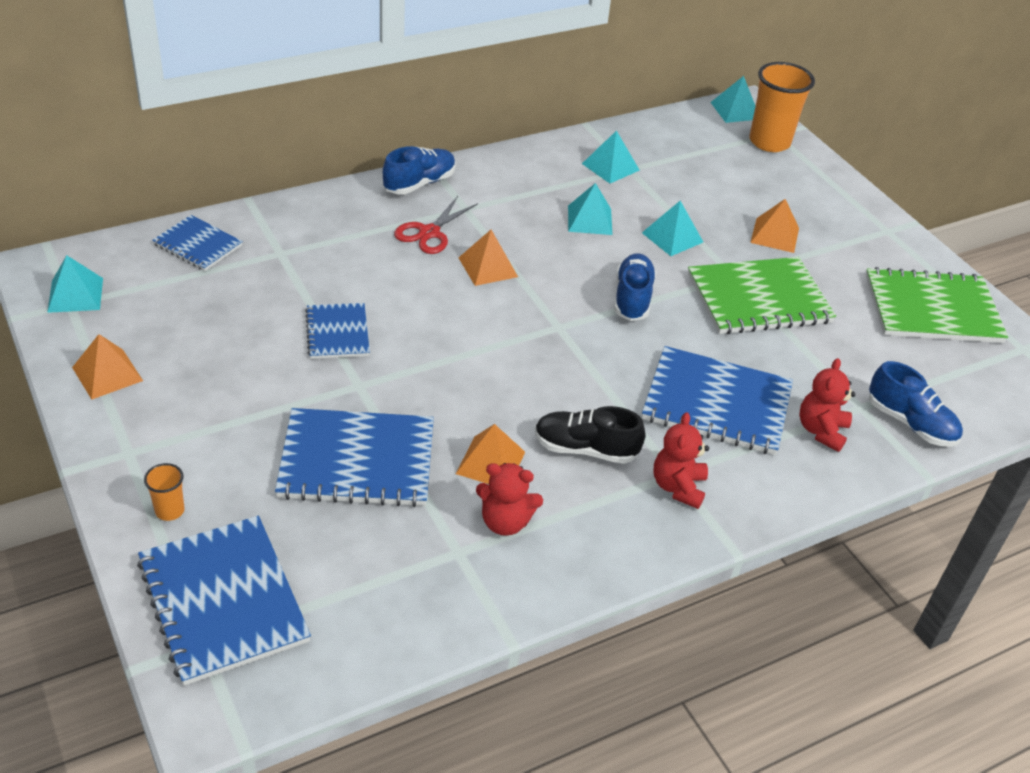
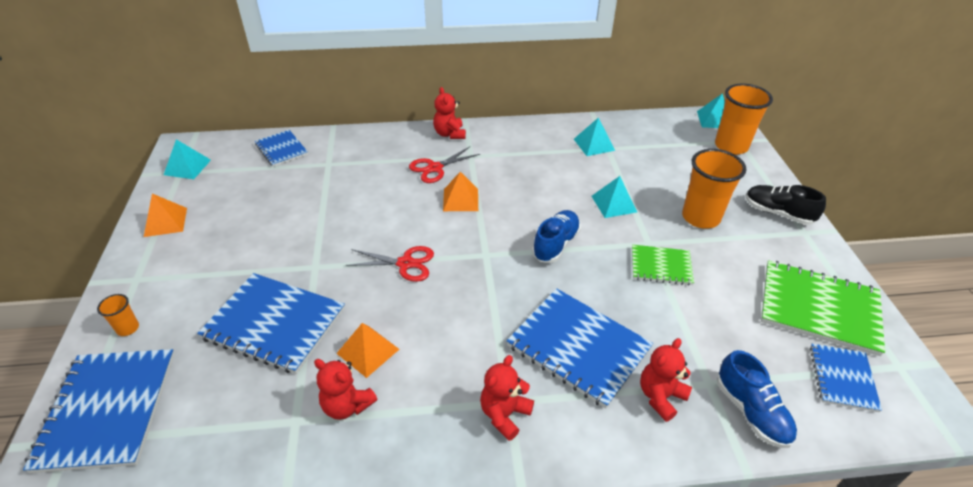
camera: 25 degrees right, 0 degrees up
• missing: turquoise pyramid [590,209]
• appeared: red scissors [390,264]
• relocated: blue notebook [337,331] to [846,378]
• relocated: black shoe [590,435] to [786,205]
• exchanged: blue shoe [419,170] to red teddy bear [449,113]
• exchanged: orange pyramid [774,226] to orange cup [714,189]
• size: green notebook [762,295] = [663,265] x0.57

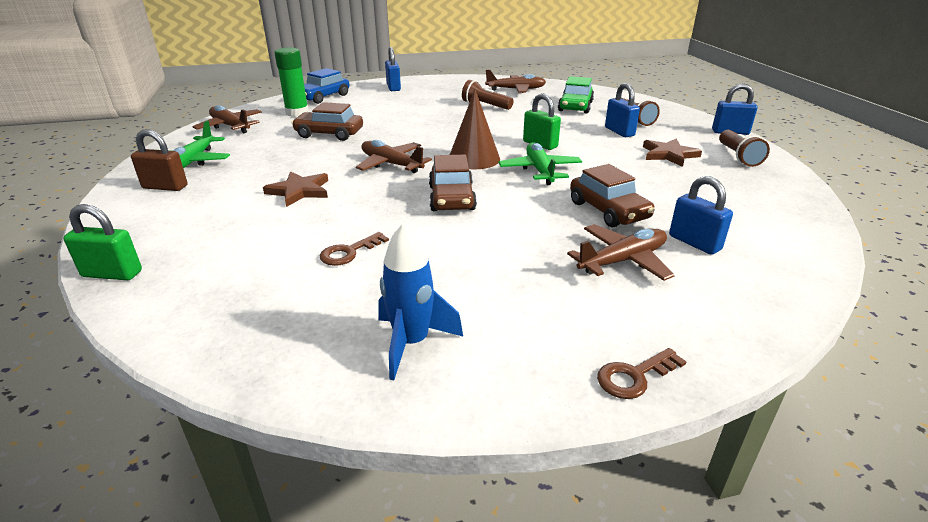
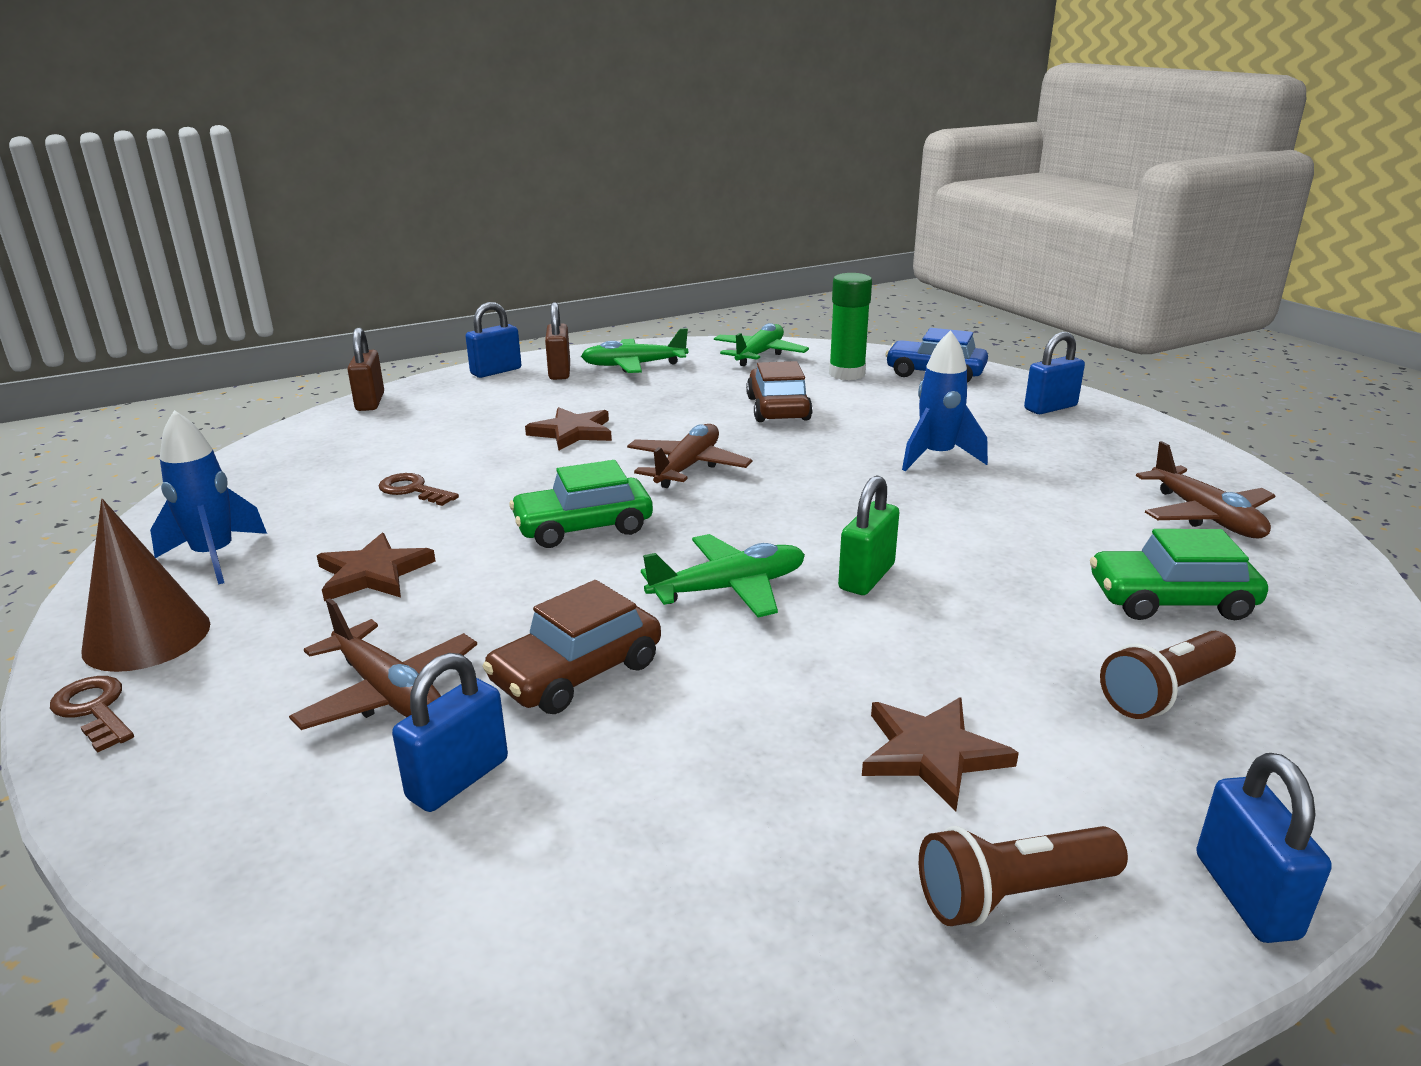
camera: 75 degrees right, 5 degrees down
• missing: brown flashlight [487,95]
• appeared: brown star [376,567]
• appeared: blue rocket [945,400]
• relocated: brown cone [475,129] to [145,585]
• relocated: blue padlock [622,110] to [493,340]
• colour: green padlock [102,242] to brown padlock [365,369]
• colour: brown plane [227,119] to green plane [761,344]
• colour: brown car [453,182] to green car [581,504]

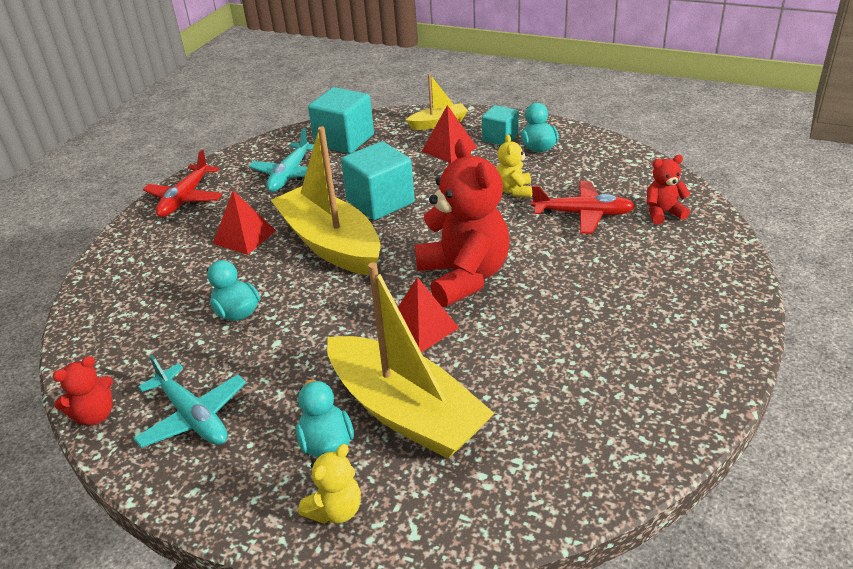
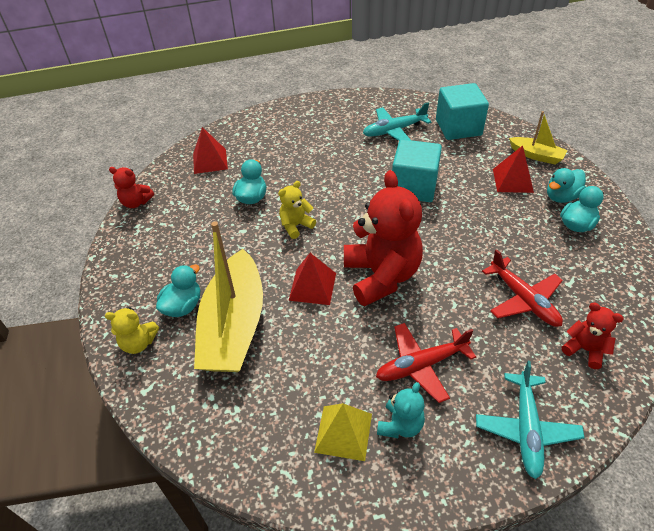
camera: 50 degrees right, 10 degrees up
• missing: yellow boat [326,200]
• appeared: yellow pyramid [343,432]
• appeared: turquoise teddy bear [401,410]
• relocated: turquoise plane [189,401] to [530,420]
• relocated: red plane [183,183] to [426,363]
• relocated: red pyramid [244,222] to [210,150]
• relocated: yellow teddy bear [514,166] to [297,210]
• exchanged: turquoise cube [500,125] to turquoise duck [566,185]
• spun: red teddy bear [462,223] = [383,238] 45 degrees counterclockwise

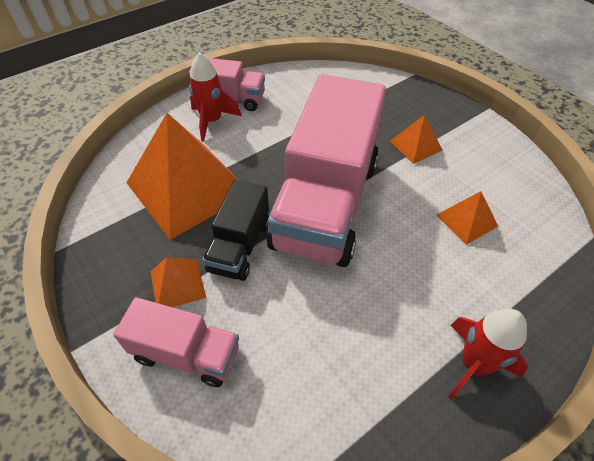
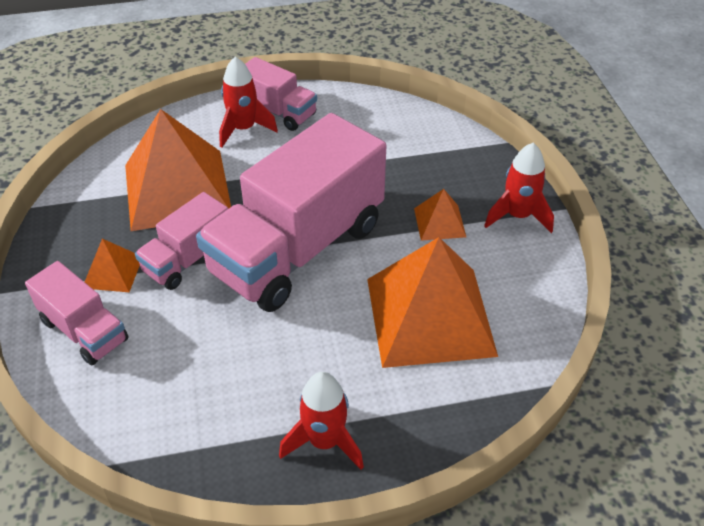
camera: 25 degrees right, 5 degrees down
• appeared: red rocket [519,188]
• colour: black truck [235,230] to pink truck [181,241]
• size: orange pyramid [467,218] = [432,302] x2.24

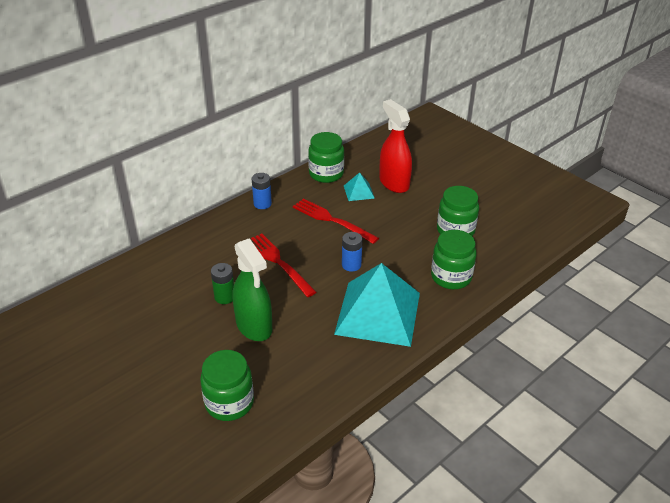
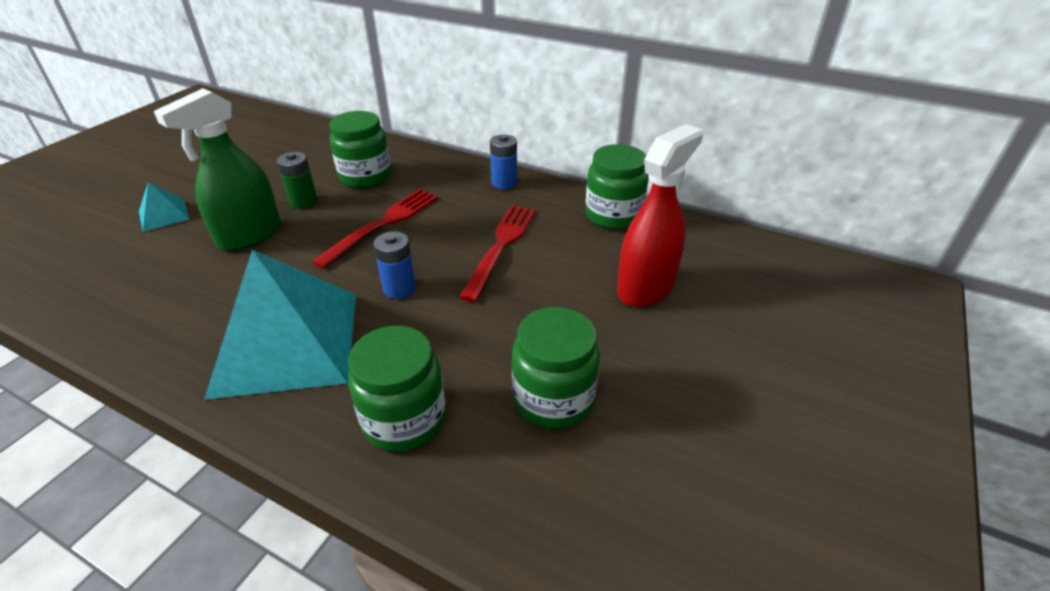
camera: 70 degrees right, 0 degrees up
• relocated: green jar [227,385] to [360,150]
• relocated: turquoise pyramid [359,186] to [164,207]

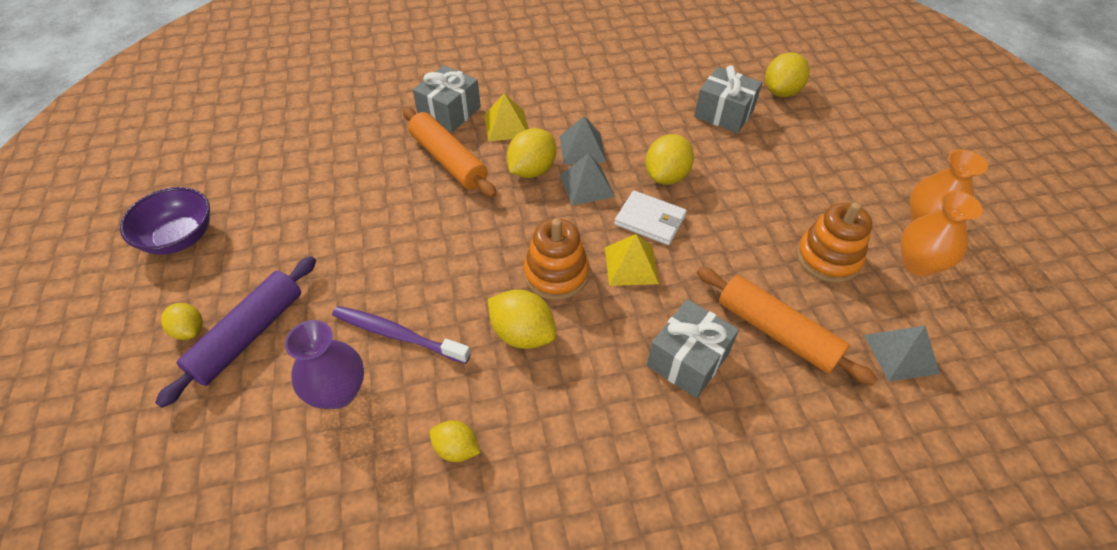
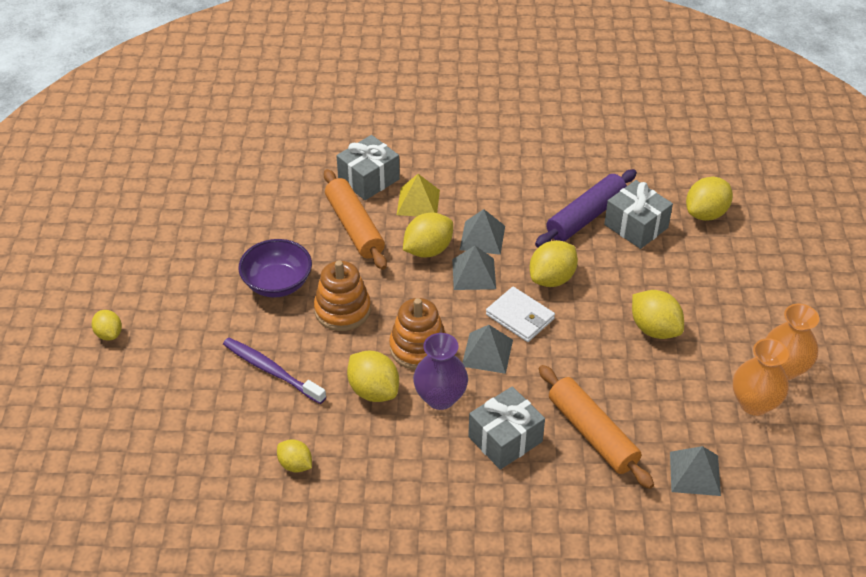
camera: 15 degrees right, 5 degrees down
• appeared: yellow lemon [658,314]
• relocated: purple bowl [165,221] to [275,268]
• relocated: purple rolling pin [235,332] to [586,208]
• relocated: purple vase [324,364] to [440,371]
• relocated: orange stacking toy [834,242] to [342,295]
• colour: yellow pyramid [632,260] to grey pyramid [487,349]

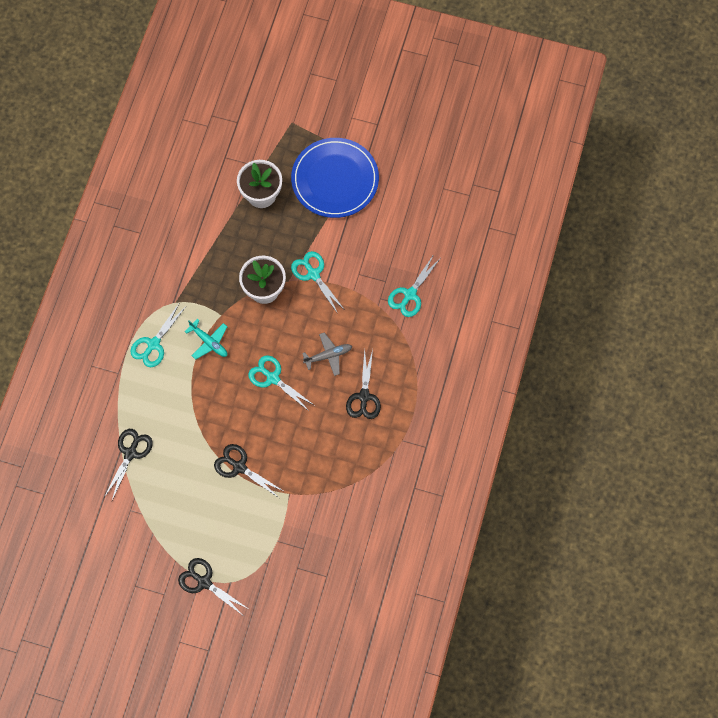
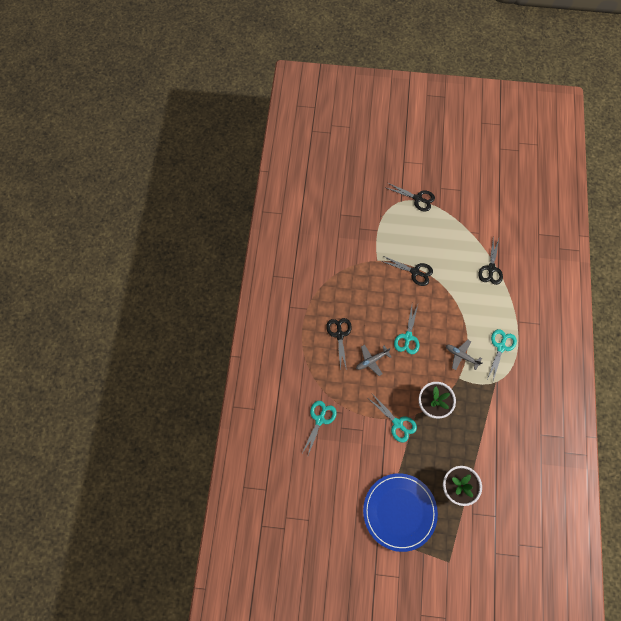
camera: 170 degrees right, 0 degrees up
• colour: turquoise plane [206,339] to grey plane [464,355]
• spun: turquoise scissors [281,383] = [406,329] 75 degrees clockwise

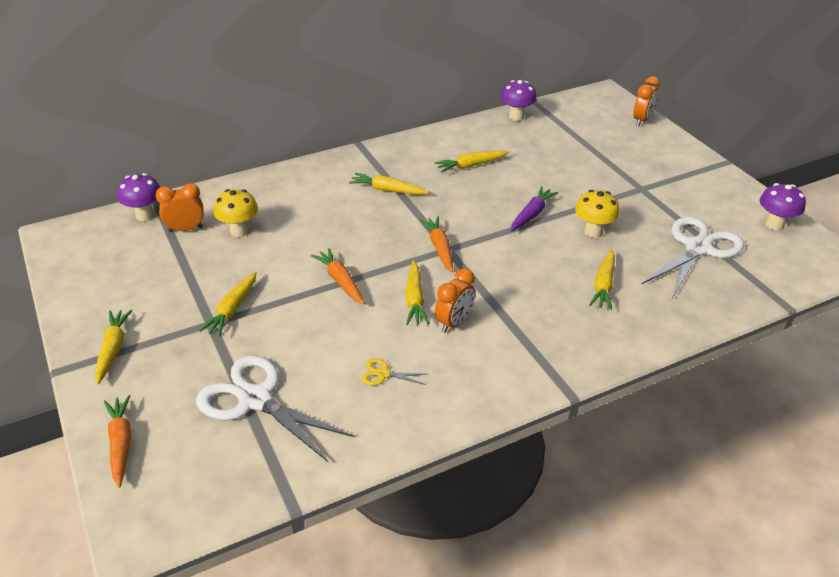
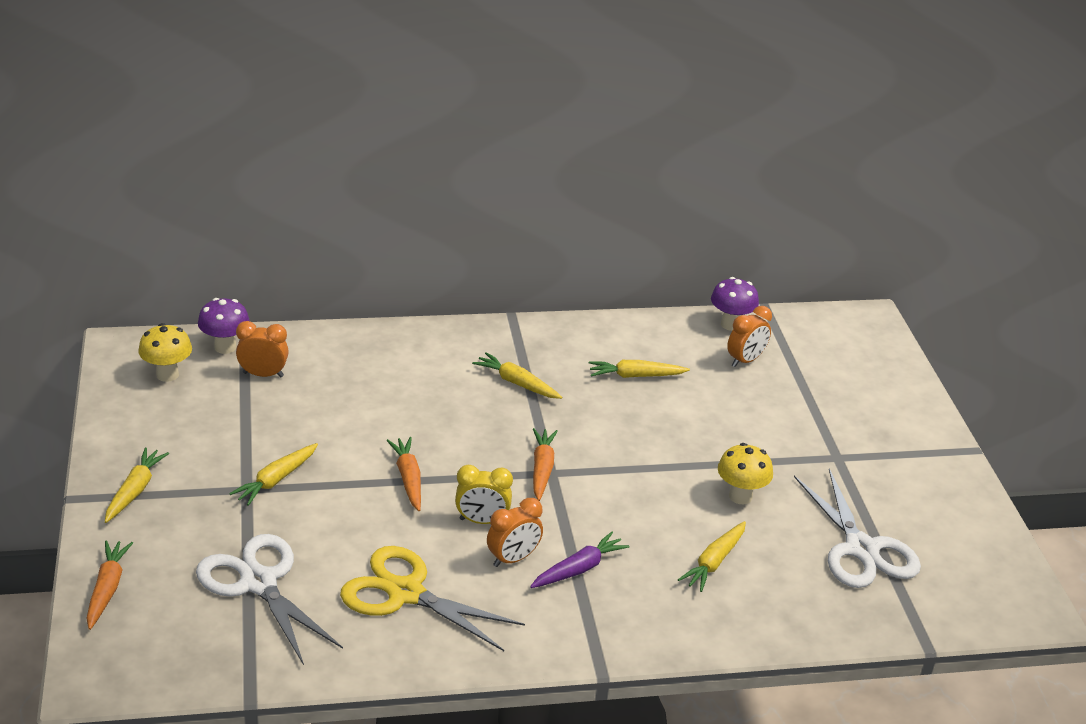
camera: 15 degrees right, 5 degrees down
• missing: purple mushroom [783,207]
• relocated: yellow mushroom [235,213] to [165,352]
• relocated: purple carrot [534,209] to [579,560]
• relocated: orange clock [646,101] to [749,336]
• exchanged: yellow carrot [417,293] to yellow clock [484,494]
• spun: white scissors [693,257] = [857,528] 105 degrees clockwise
• size: yellow scissors [394,372] = [432,598] x2.43

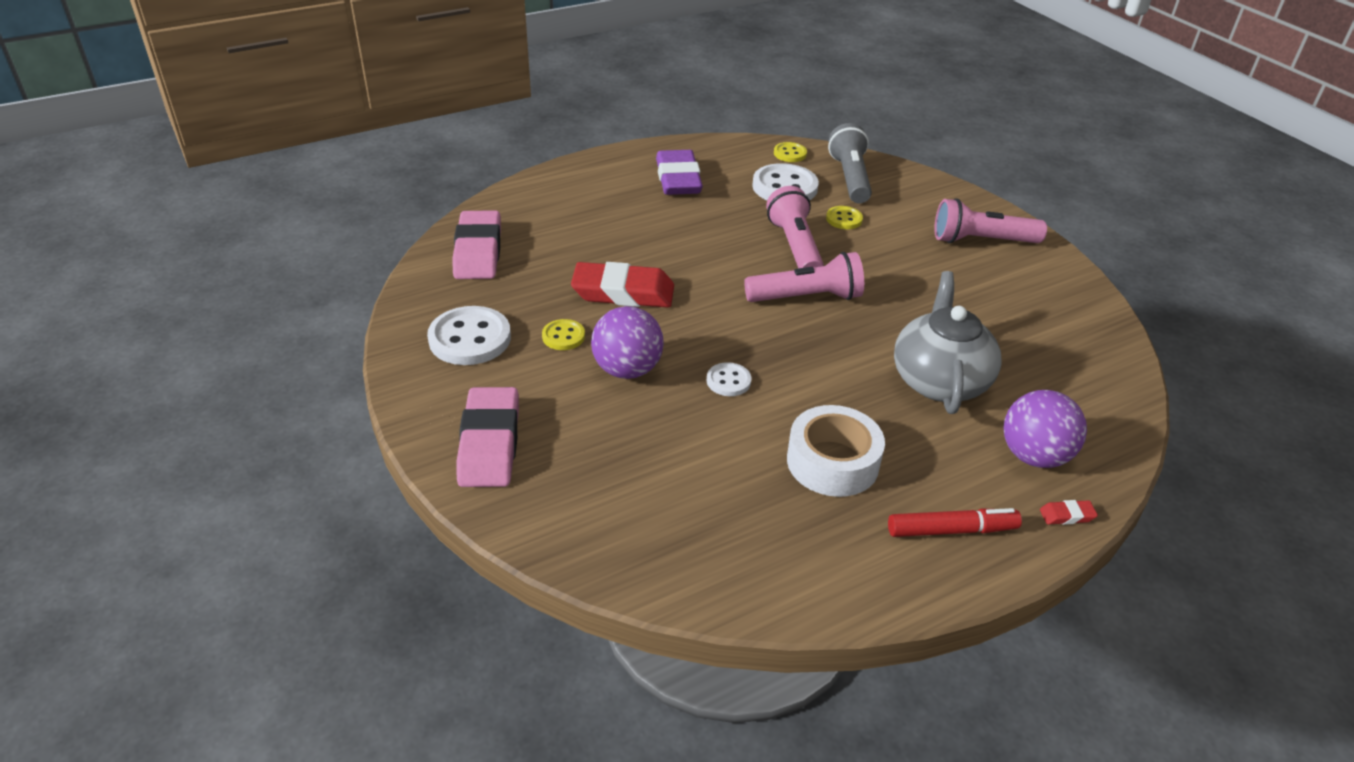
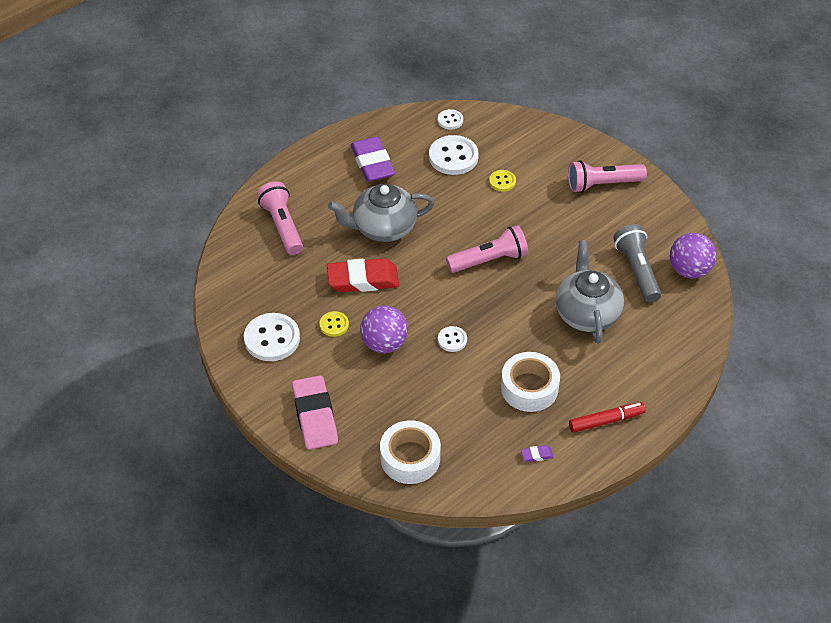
camera: 10 degrees left, 10 degrees up
• missing: pink eraser [476,245]
• missing: red eraser [1069,512]
• appeared: grey teapot [381,213]
• appeared: white tape [410,452]
• appeared: purple eraser [537,453]
• relocated: pink flashlight [795,227] to [280,218]
• relocated: grey flashlight [850,163] to [637,263]
• relocated: purple ball [1045,429] to [693,255]
• colour: yellow button [790,152] to white button [450,119]

